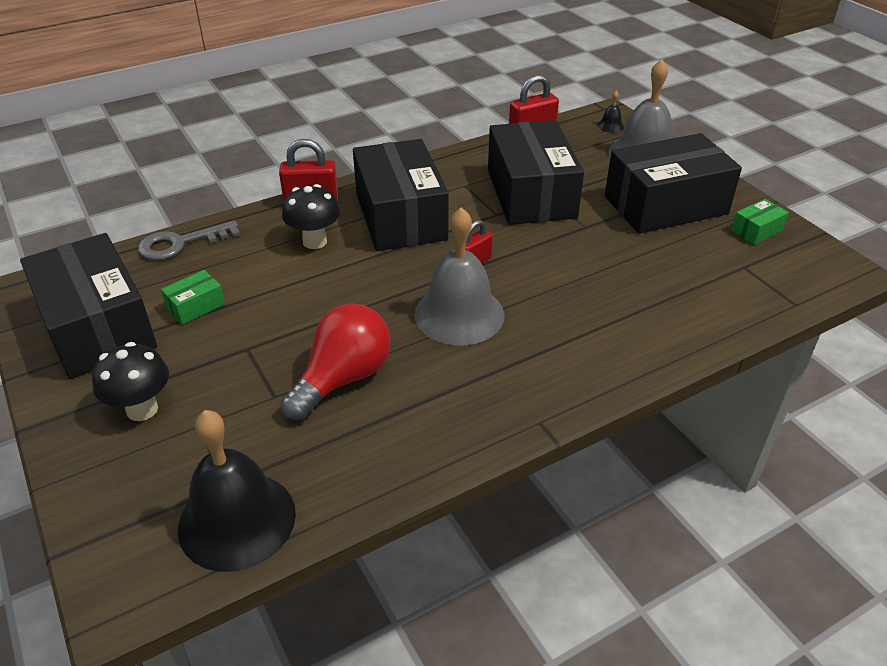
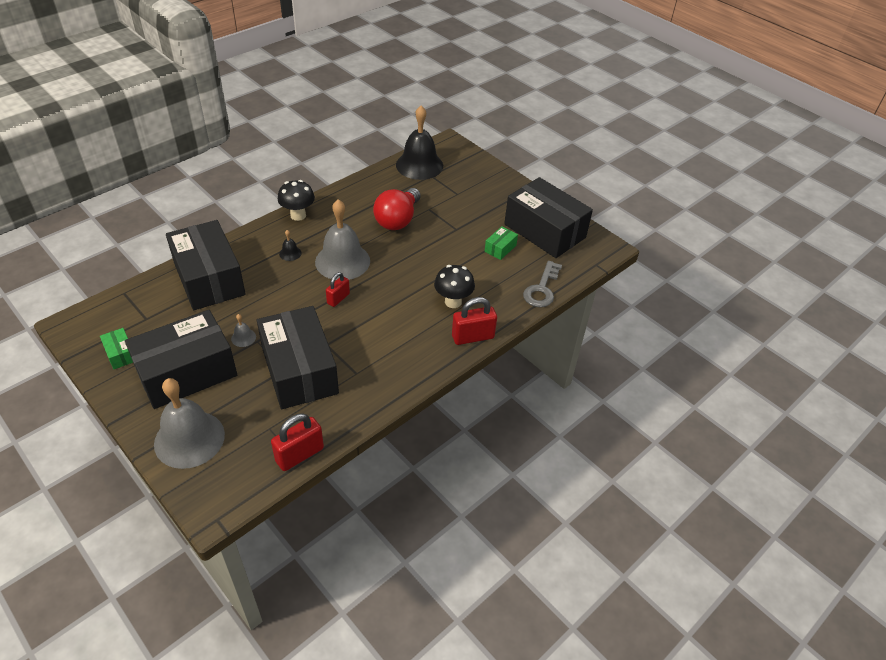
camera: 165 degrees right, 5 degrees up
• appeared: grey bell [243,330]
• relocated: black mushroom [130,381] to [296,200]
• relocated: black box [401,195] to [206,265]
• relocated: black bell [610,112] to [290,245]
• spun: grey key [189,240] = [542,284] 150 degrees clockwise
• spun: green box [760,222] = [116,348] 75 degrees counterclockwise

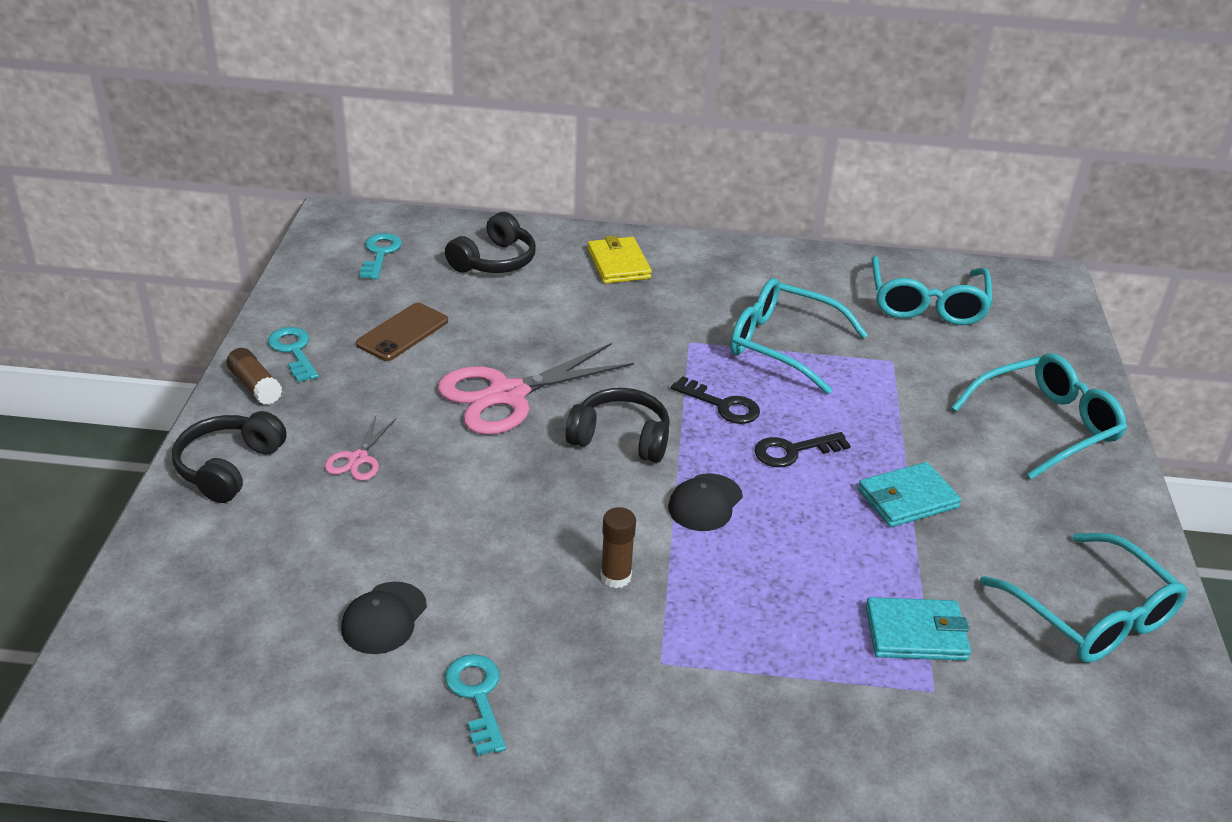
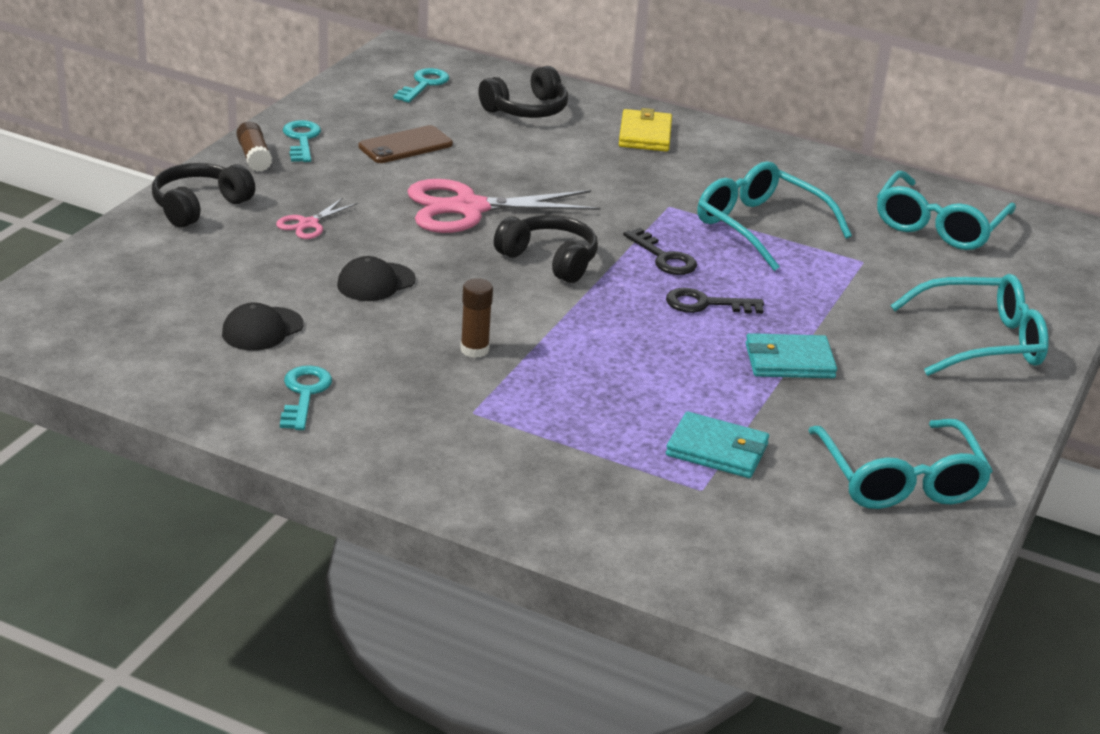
camera: 20 degrees right, 5 degrees down
• relocated: black cap [705,502] to [376,278]

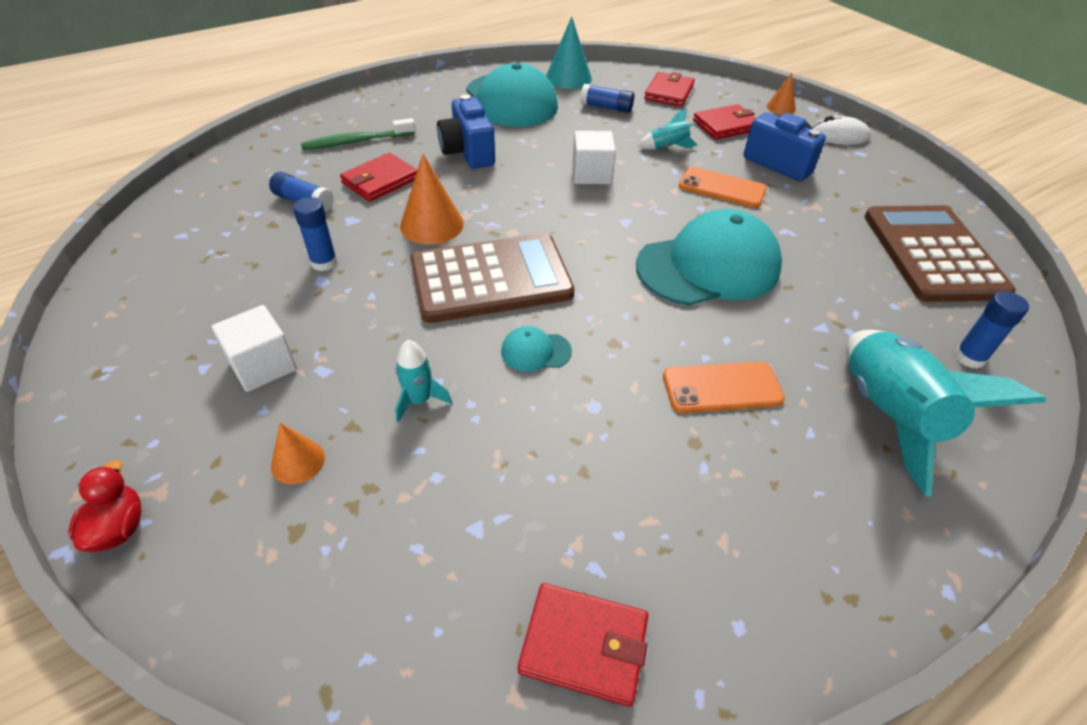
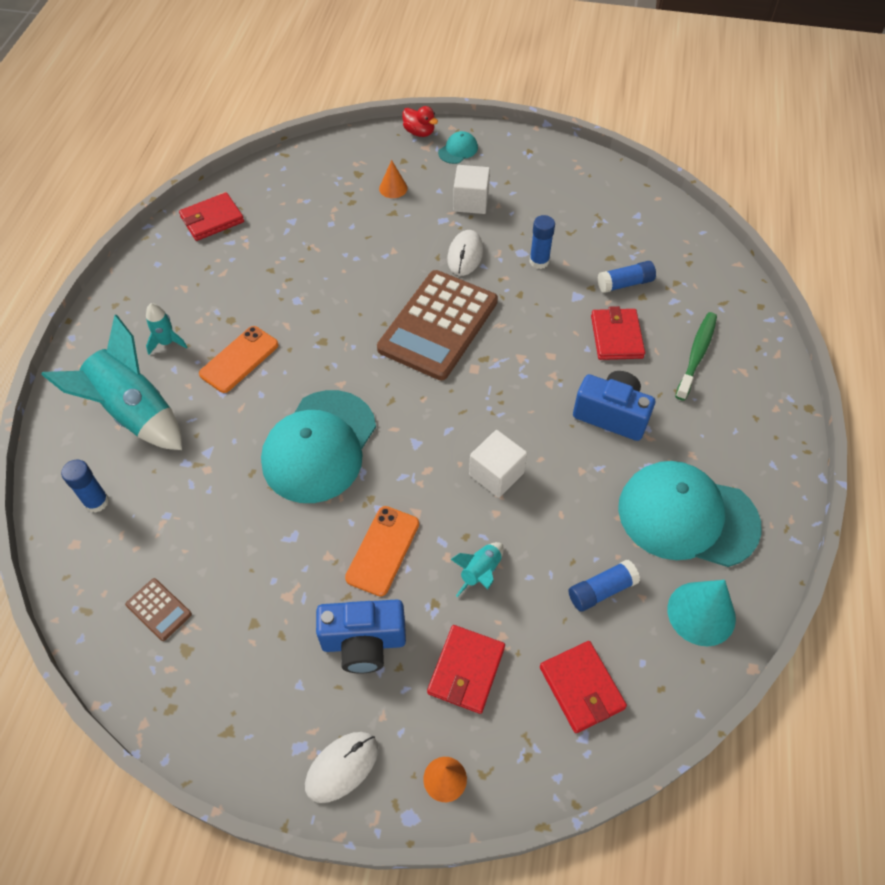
camera: 135 degrees right, 10 degrees up
• missing: orange cone [432,199]
• appeared: white mouse [465,253]
• relocated: turquoise rocket [423,381] to [167,328]
• relocated: turquoise cap [536,349] to [458,147]
• spun: orange phone [723,187] = [382,551] 45 degrees counterclockwise
• size: brown calculator [940,253] = [158,609] x0.41

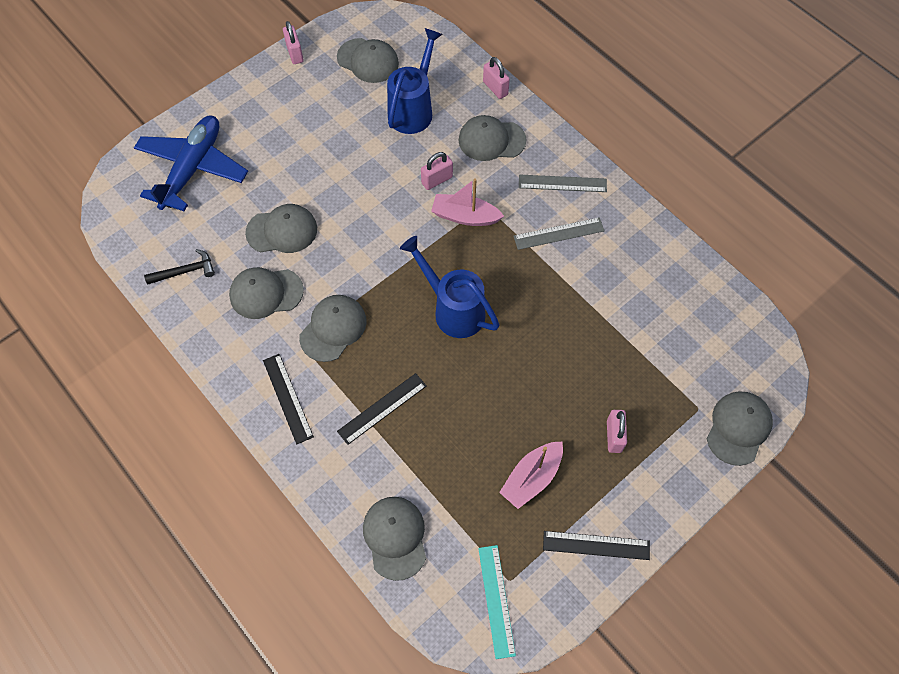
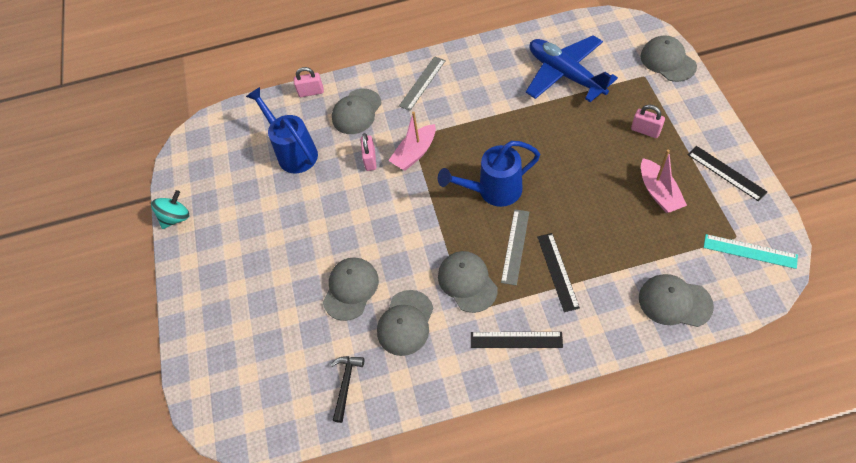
camera: 55 degrees left, 5 degrees down
• missing: grey cap [368,60]
• relocated: blue plane [191,163] to [572,68]
• relocated: grey ruler [559,233] to [515,247]
• exchanged: pink padlock [293,42] to turquoise spinning top [170,209]
• spun: black ruler [596,545] = [727,174] 75 degrees counterclockwise

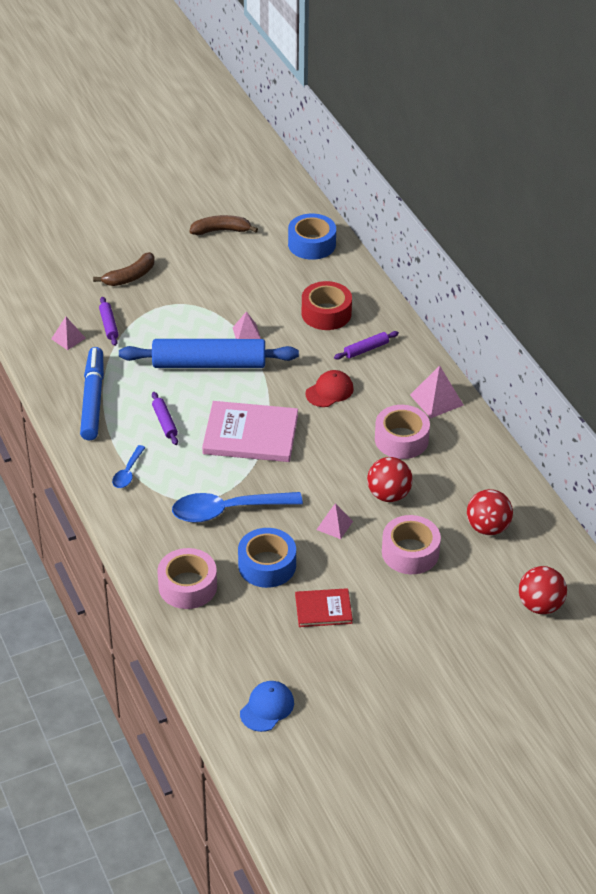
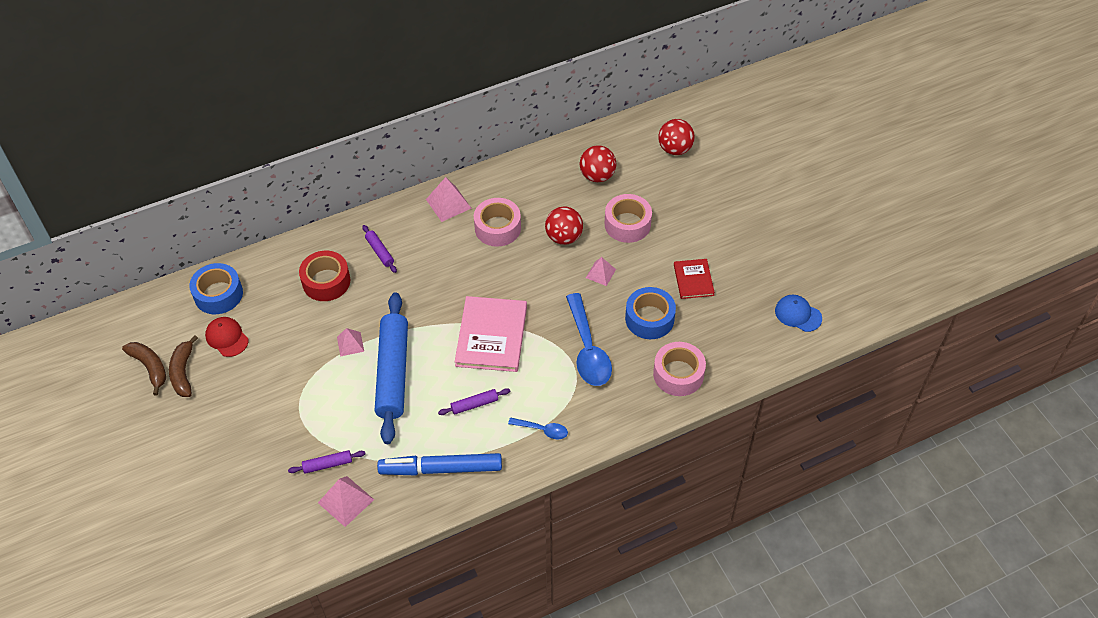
camera: 90 degrees left, 10 degrees up
• relocated: brown banana [124,269] to [144,368]
• relocated: red cap [330,388] to [227,337]
• size: pink pyramid [68,333] = [346,501] x1.53

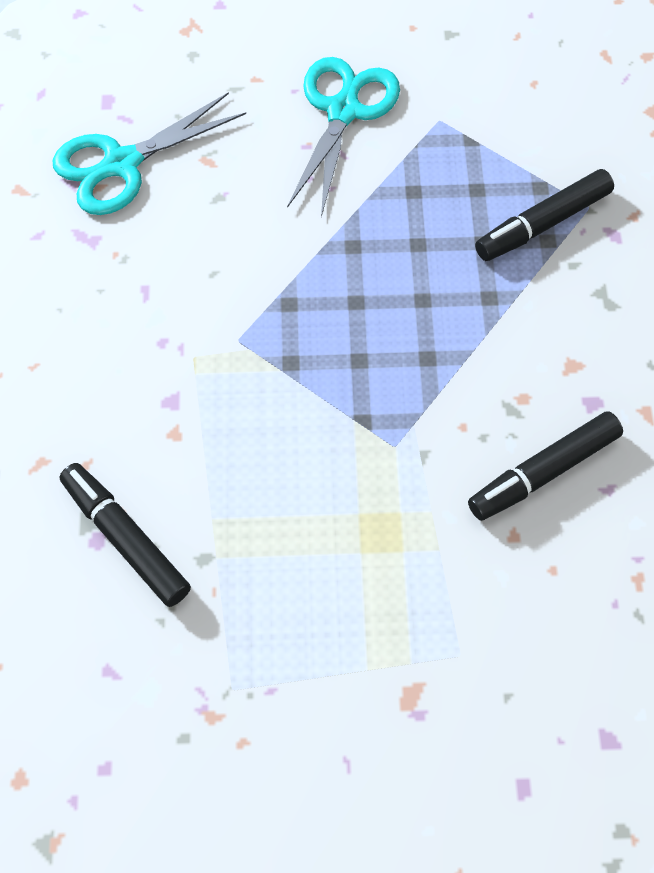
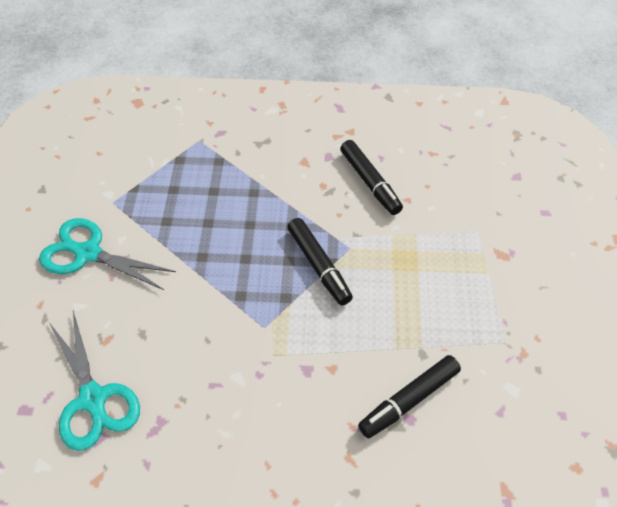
camera: 85 degrees left, 10 degrees down
• relocated: black marker [544,215] to [320,261]

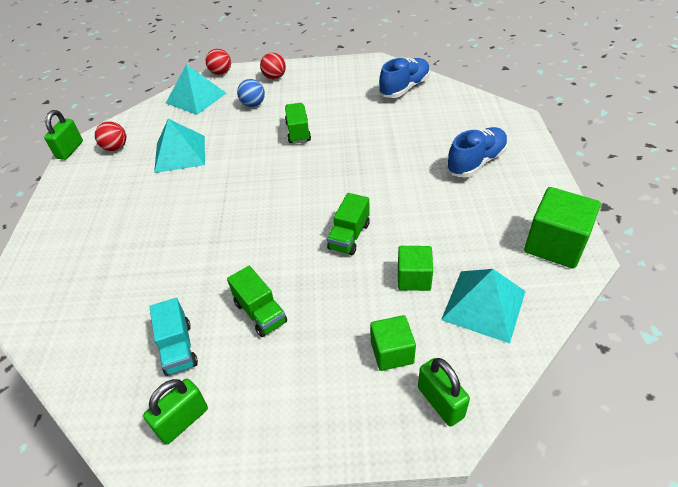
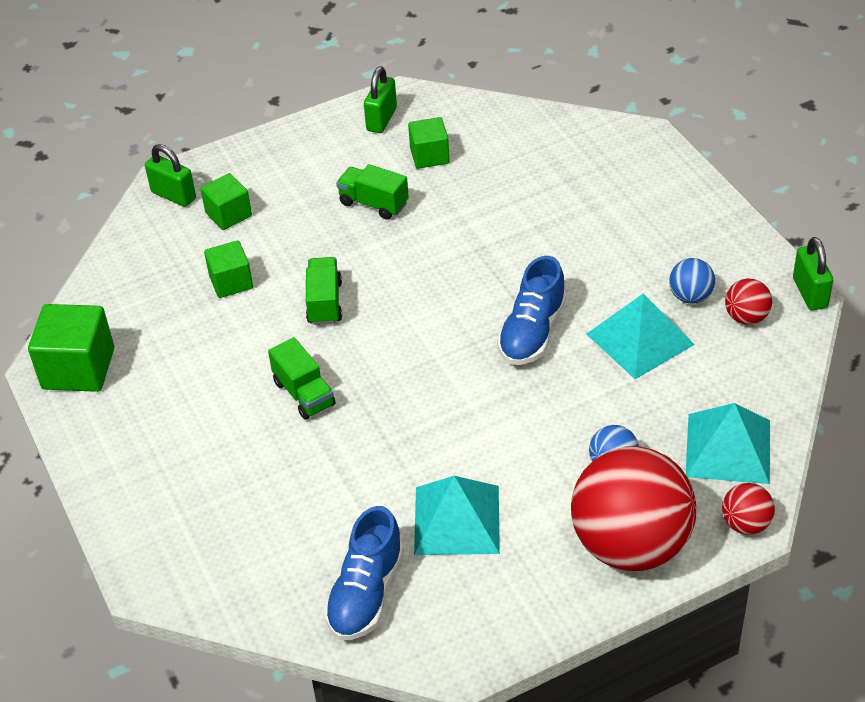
camera: 155 degrees right, 0 degrees up
• appeared: blue ball [692,281]
• relocated: green truck [298,123] to [301,378]
• relocated: turquoise pyramid [483,306] to [457,515]
• relocated: blue shoe [477,152] to [531,310]
• exchanged: turquoise truck [174,337] to green cube [428,143]
• size: red ball [273,66] = [633,508] x2.35

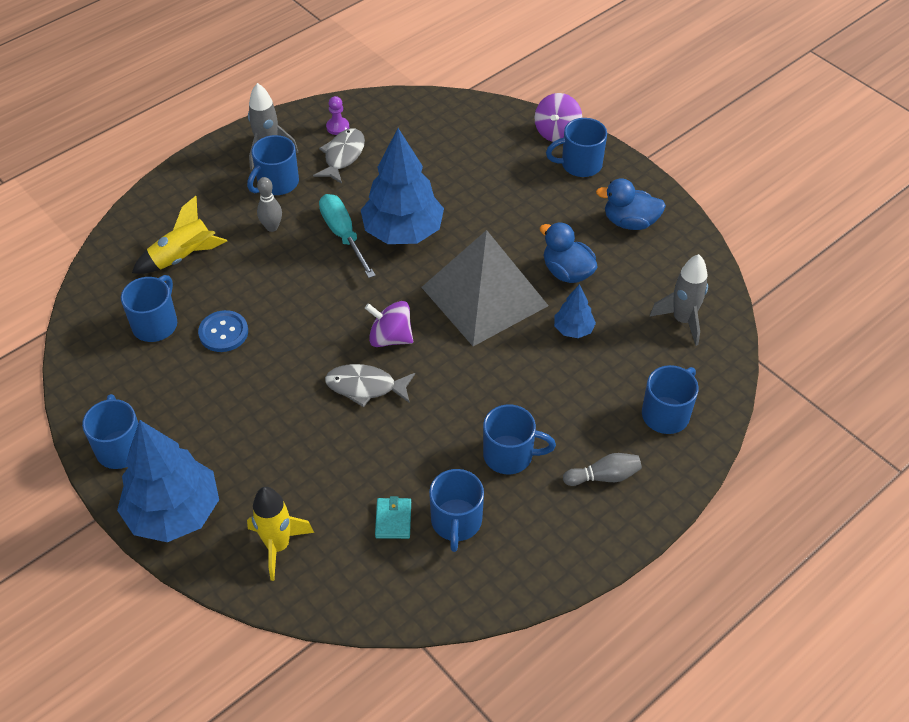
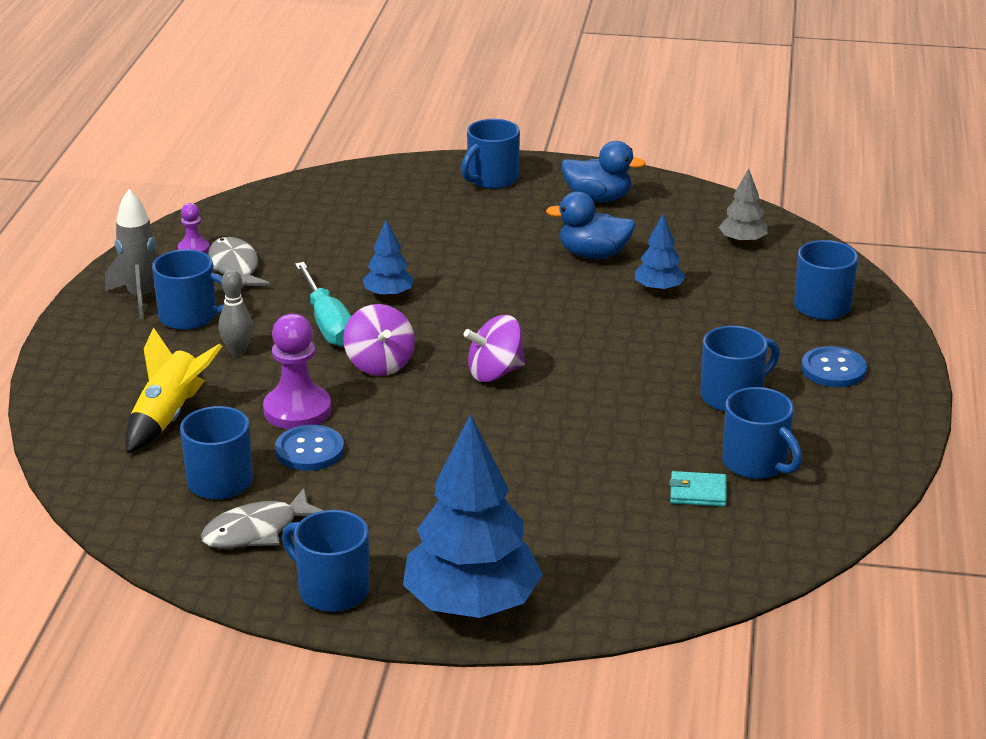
camera: 40 degrees left, 20 degrees down
• missing: yellow rocket [280,534]
• missing: grey pyramid [485,288]
• appeared: purple pawn [297,371]
• relocated: grey fish [370,385] to [262,518]
• relocated: purple spinning top [558,117] to [379,340]
• exchanged: grey bowling pin [602,469] to blue button [834,366]
• exchanged: grey rocket [679,300] to grey tree [743,206]
• spun: blue mug [273,165] = [188,289] 75 degrees counterclockwise
• spun: turquoise screwdriver [347,236] = [323,304] 135 degrees counterclockwise
• spun: turquoise wallet [393,517] = [698,489] 45 degrees counterclockwise
• spun: blue duck [631,204] = [603,171] 135 degrees counterclockwise
• size: blue tree [402,186] = [388,259] x0.47

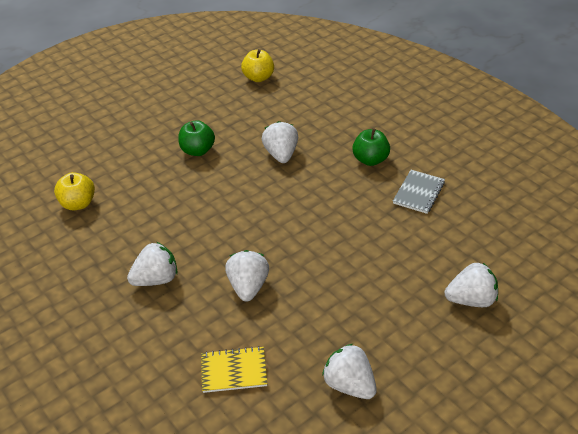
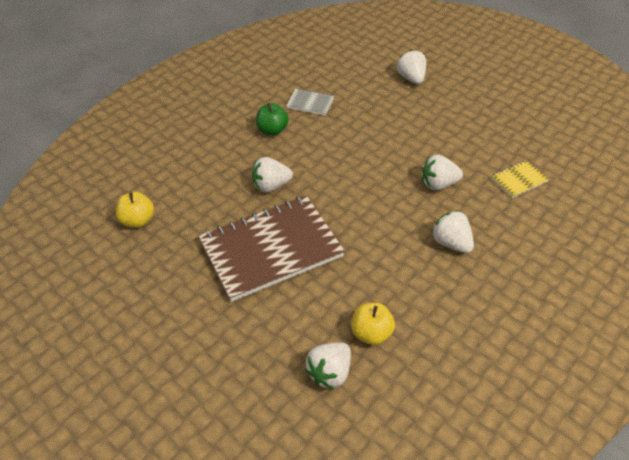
camera: 100 degrees left, 5 degrees up
• relocated: white strawberry [349,371] to [328,365]
• exchanged: green apple [196,138] to brown notebook [272,249]
• spun: yellow notebook [234,369] = [520,179] 75 degrees clockwise

